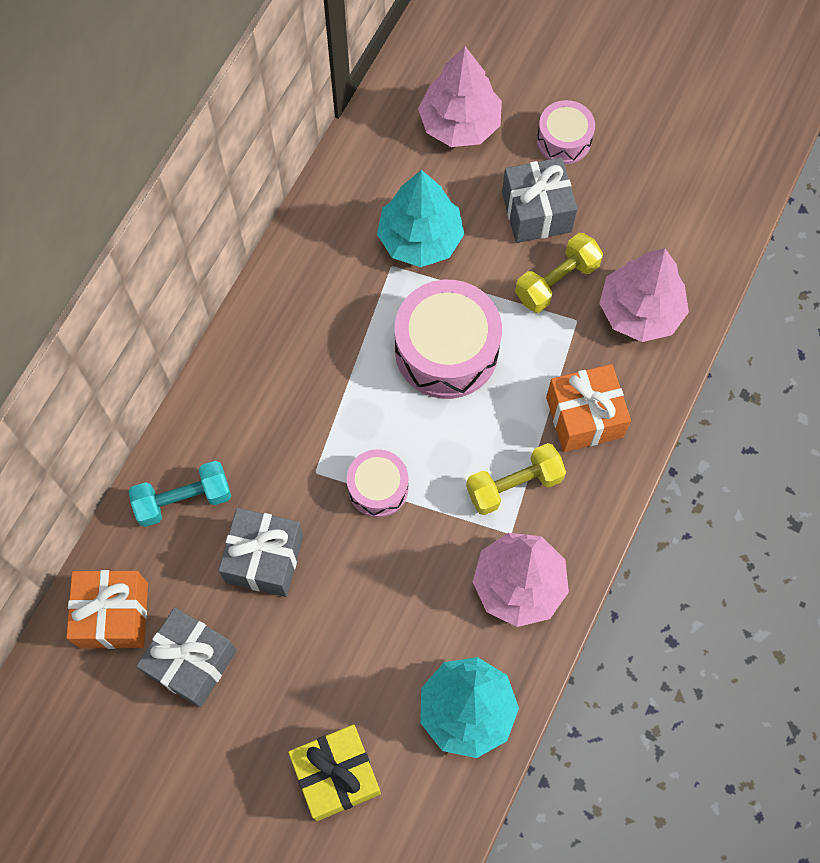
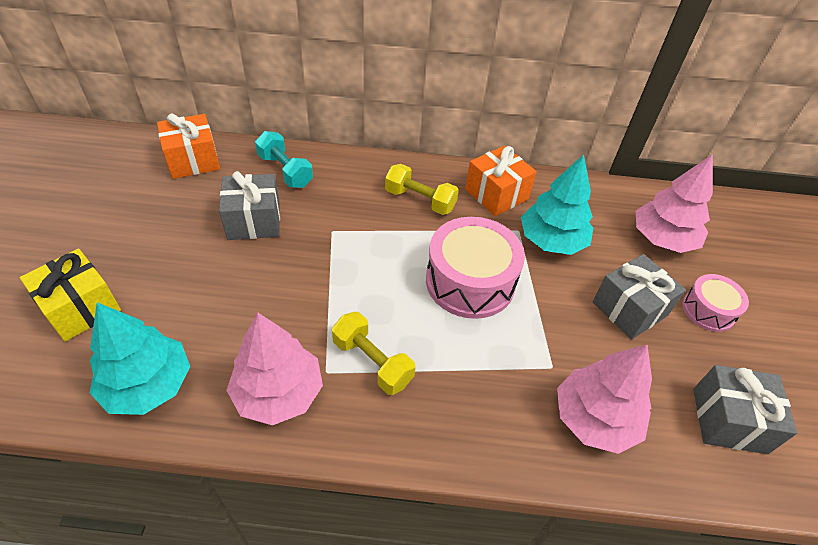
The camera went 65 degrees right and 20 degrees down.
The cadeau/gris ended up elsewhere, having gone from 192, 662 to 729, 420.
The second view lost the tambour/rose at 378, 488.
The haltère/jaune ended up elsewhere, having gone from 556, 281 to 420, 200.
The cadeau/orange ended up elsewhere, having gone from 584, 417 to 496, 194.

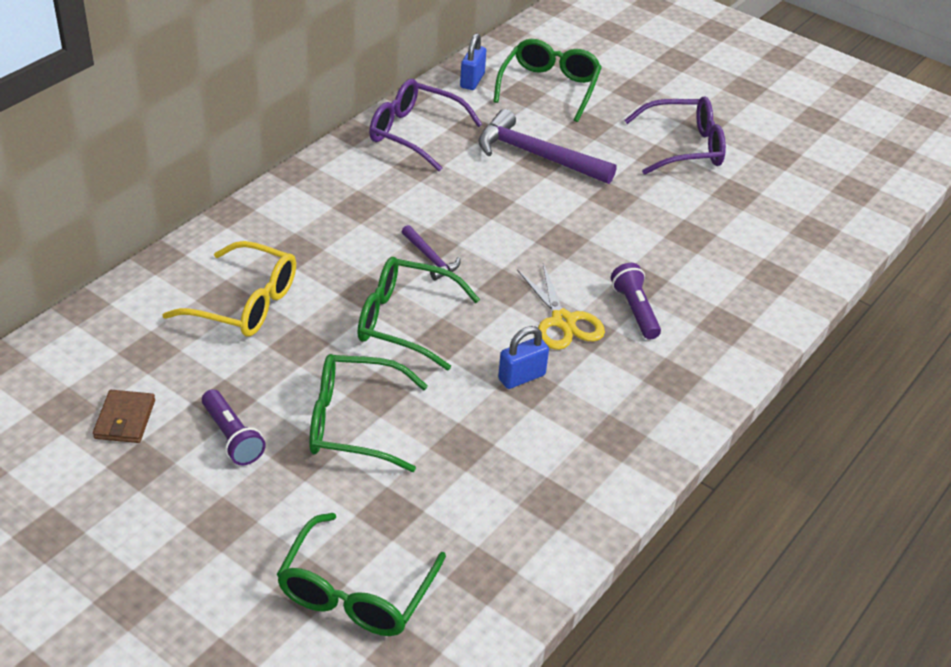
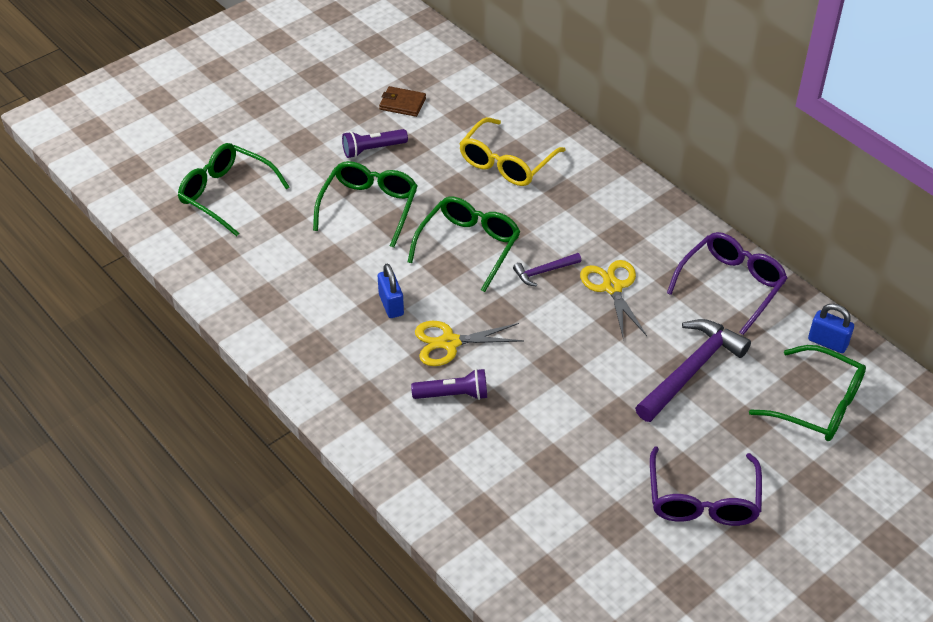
The camera went 105 degrees right and 5 degrees up.
The second view gained the ciseaux/jaune at 612, 287.

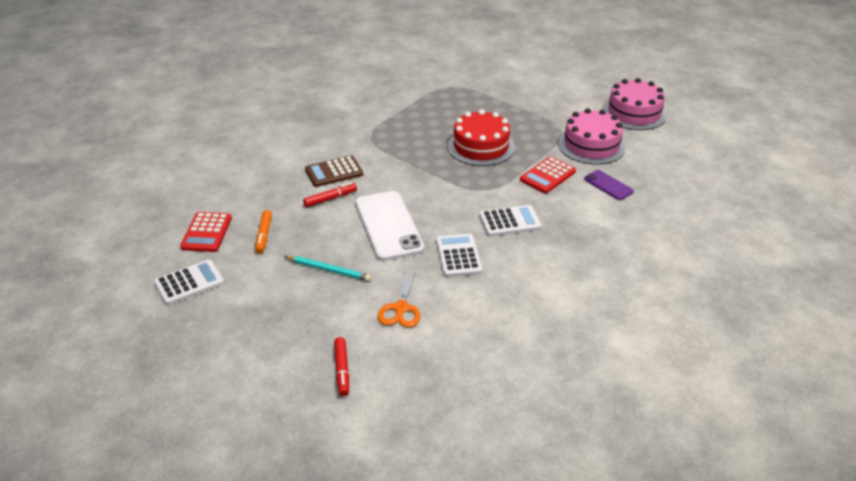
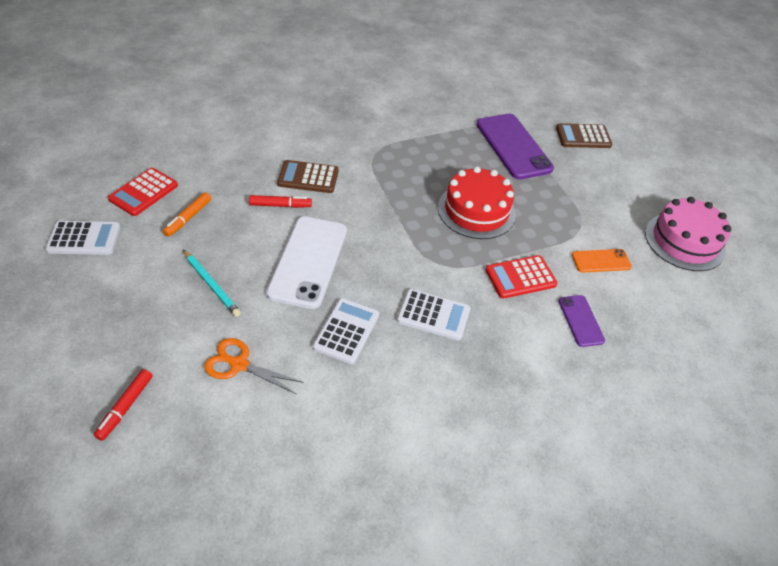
The camera went 25 degrees right and 10 degrees up.
The ciseaux/orange at 401, 308 ended up facing another way, 75 degrees clockwise from before.
Where the gâteau/rose stood at 591, 145, the téléphone/orange came to stand at 601, 261.
The second view gained the téléphone/violet at 513, 146.
The second view gained the calculatrice/marron at 583, 137.

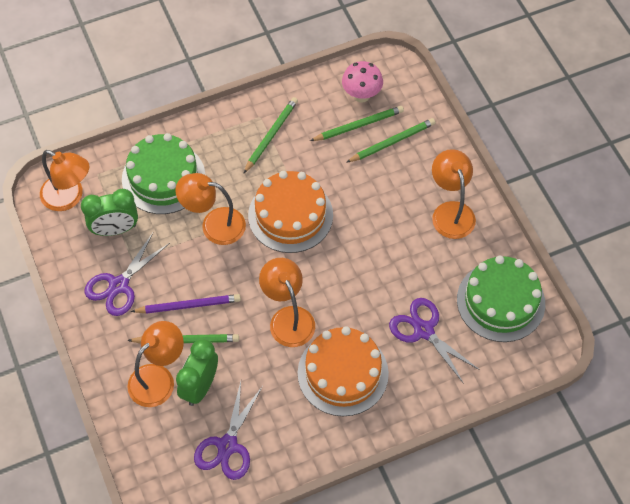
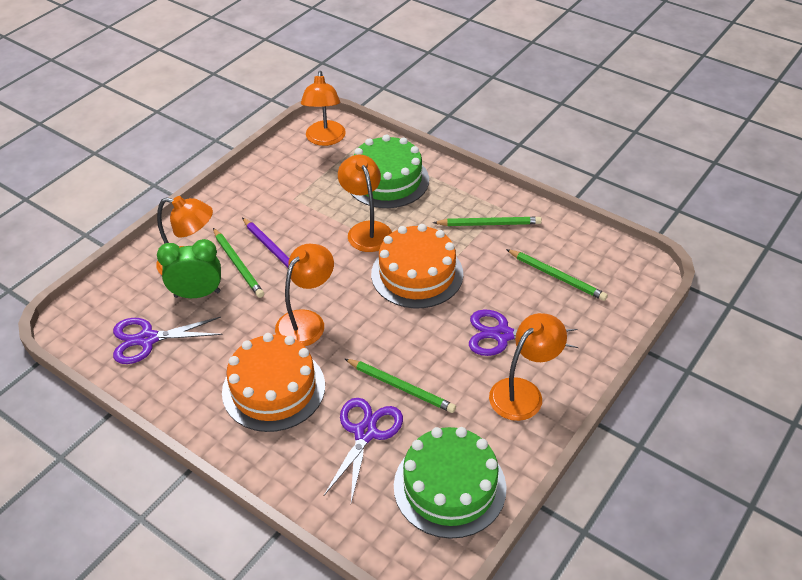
The camera went 60 degrees right and 15 degrees down.
The second view lost the réveil/vert at 115, 229.
The ciseaux/violet ended up elsewhere, having gone from 119, 285 to 502, 335.
The second view lost the champignon/rose at 361, 95.
The crayon/vert ended up elsewhere, having gone from 392, 142 to 401, 387.

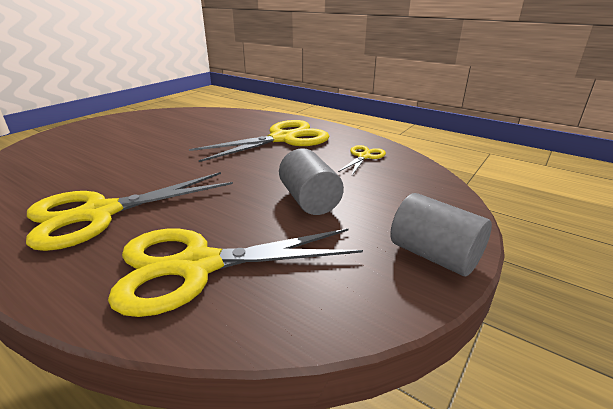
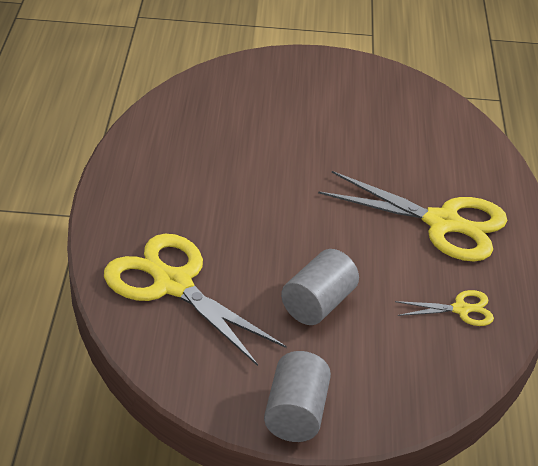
The camera went 55 degrees right and 10 degrees up.
The second view lost the ciseaux/jaune at 100, 213.

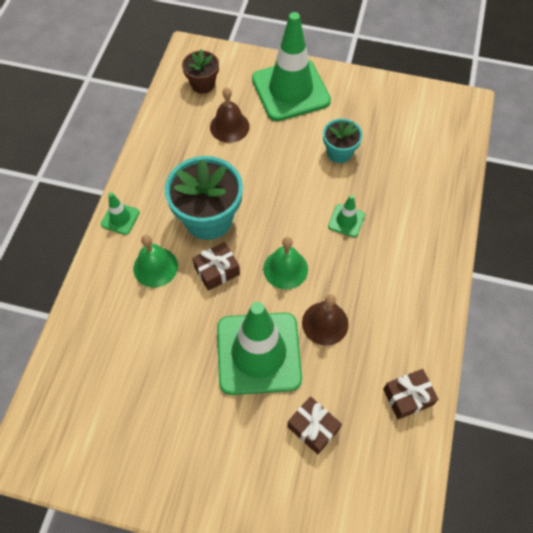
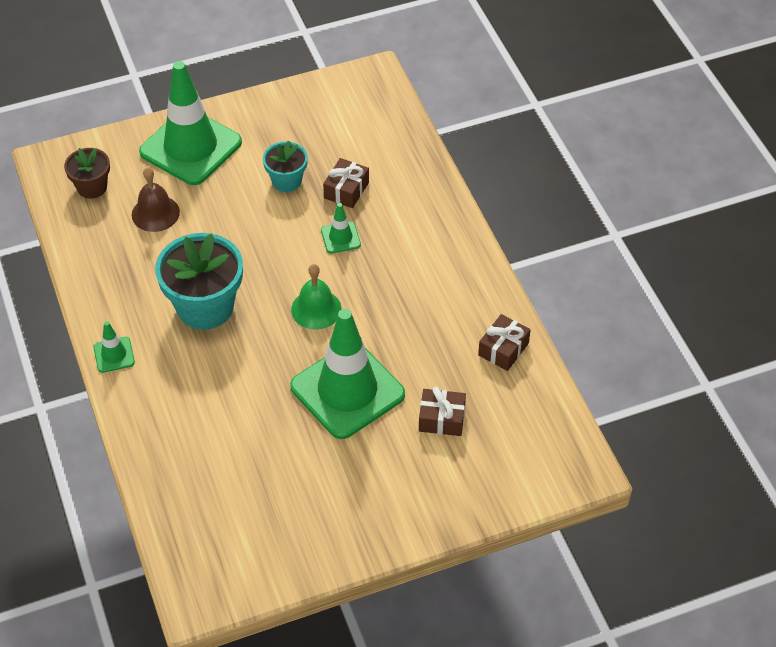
The camera went 35 degrees left and 10 degrees down.
The second view lost the cloche/vert at 155, 267.
The cadeau/marron ended up elsewhere, having gone from 217, 271 to 346, 190.
The second view lost the cloche/marron at 325, 323.

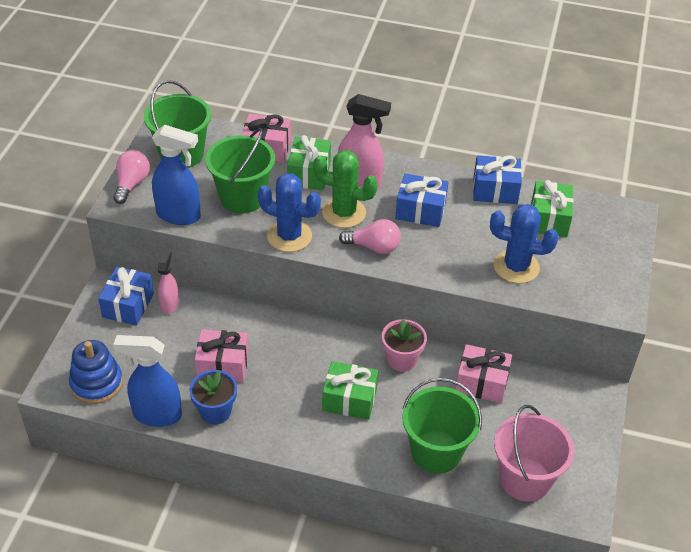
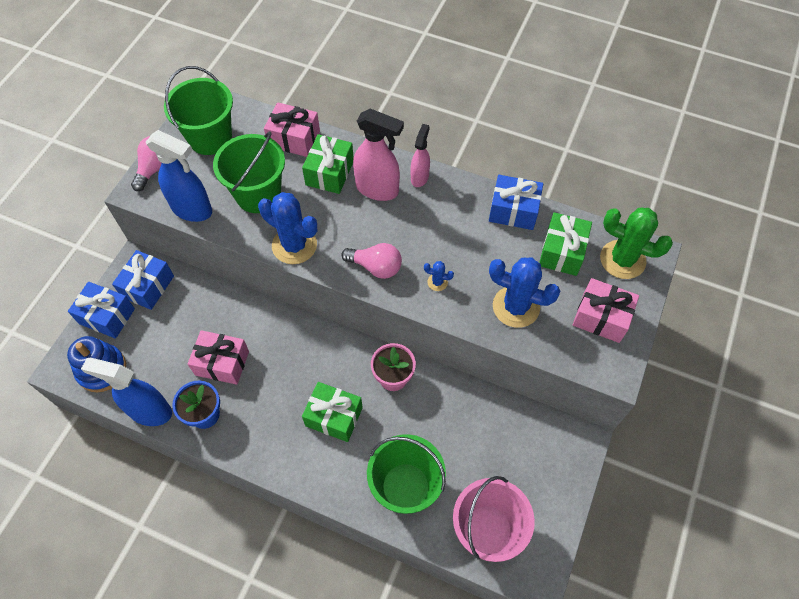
The camera went 10 degrees right and 15 degrees up.
The vaporisateur/rose ended up elsewhere, having gone from 169, 304 to 419, 177.
The cactus/vert ended up elsewhere, having gone from 344, 213 to 622, 260.
The cadeau/bleu ended up elsewhere, having gone from 420, 211 to 107, 316.
The cadeau/rose ended up elsewhere, having gone from 481, 383 to 601, 317.
The second view gained the cactus/bleu at 437, 282.

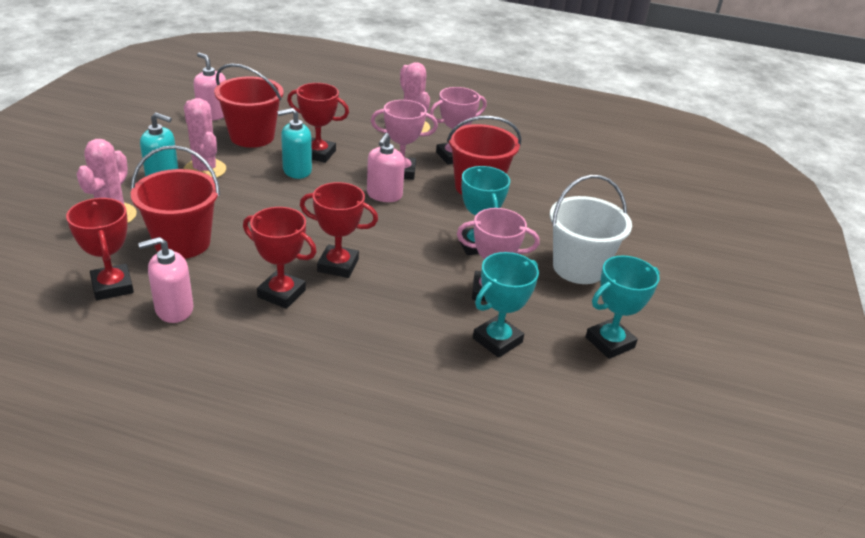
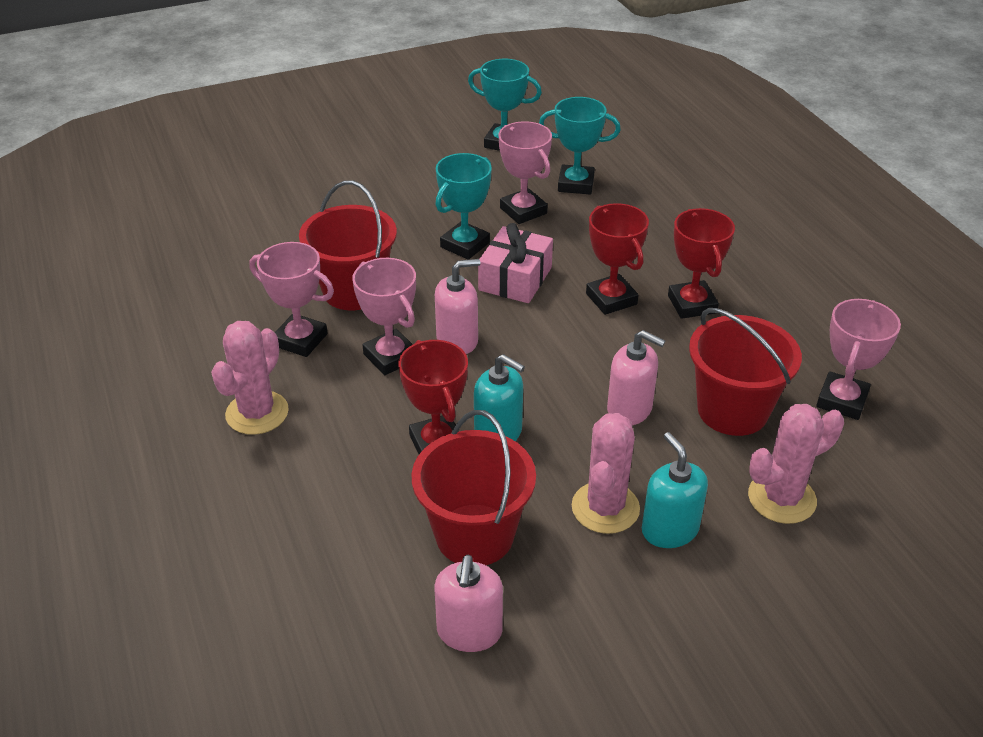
The camera went 125 degrees left and 5 degrees up.
What was the trophée/rouge at 112, 286 turned into the trophée/rose at 842, 400.
The distributeur de savon/rose ended up elsewhere, having gone from 174, 309 to 629, 409.
The second view lost the seau/blanc at 578, 268.
The second view gained the cadeau/rose at 515, 279.

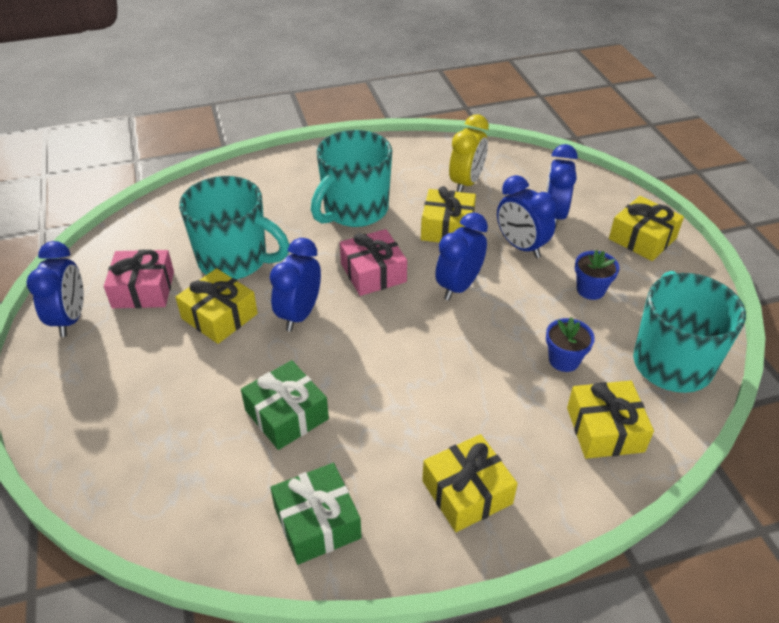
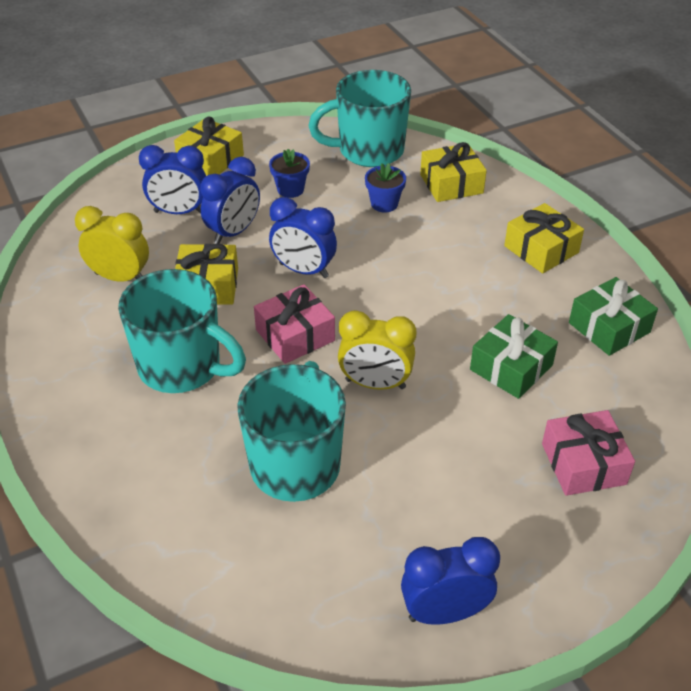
The camera went 100 degrees left and 0 degrees up.
The cadeau/rose ended up elsewhere, having gone from 143, 290 to 583, 464.
The second view lost the cadeau/jaune at 219, 316.
What was the réveil/bleu at 299, 314 turned into the réveil/jaune at 375, 384.

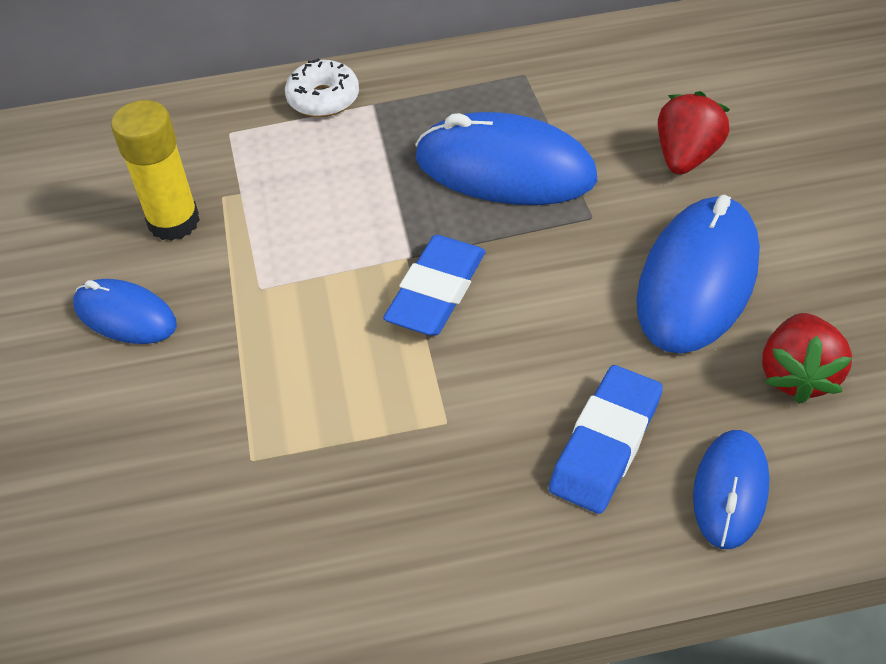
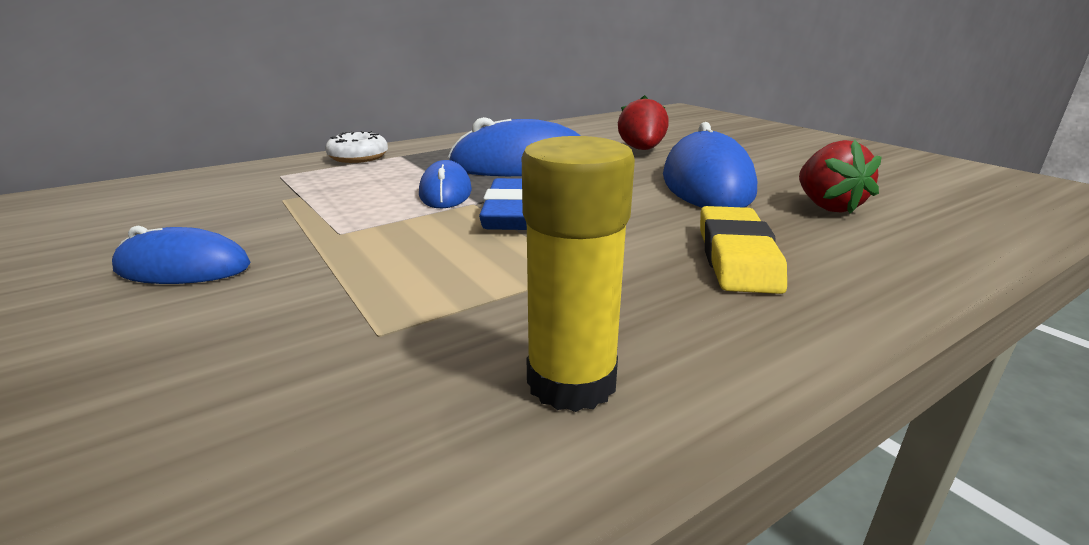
The camera went 25 degrees left and 25 degrees down.
The bâton de colle/jaune ended up elsewhere, having gone from 174, 222 to 571, 381.
What was the gomme/bleu at 605, 444 turned into the gomme/jaune at 736, 257.
The souris/bleu ended up elsewhere, having gone from 730, 491 to 445, 192.

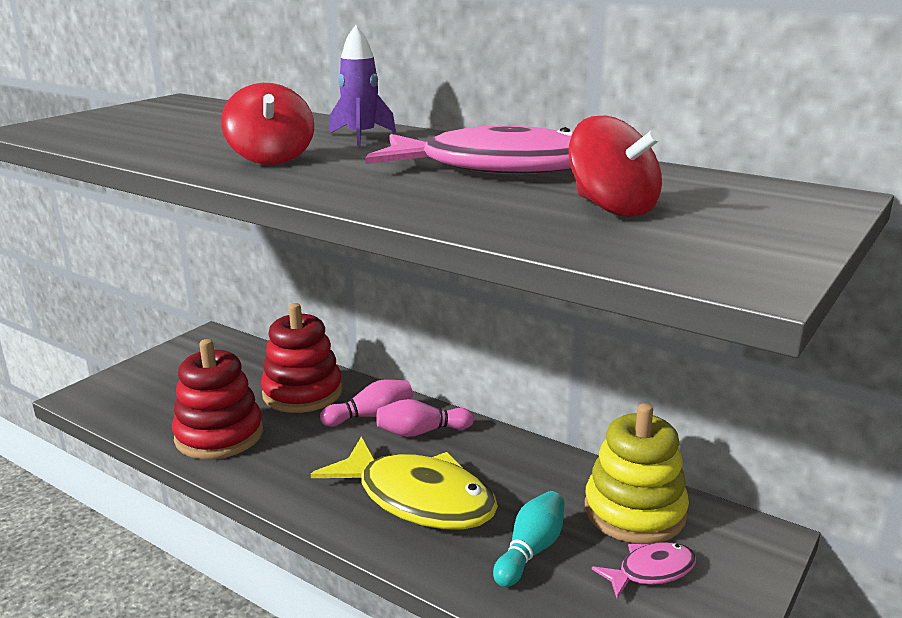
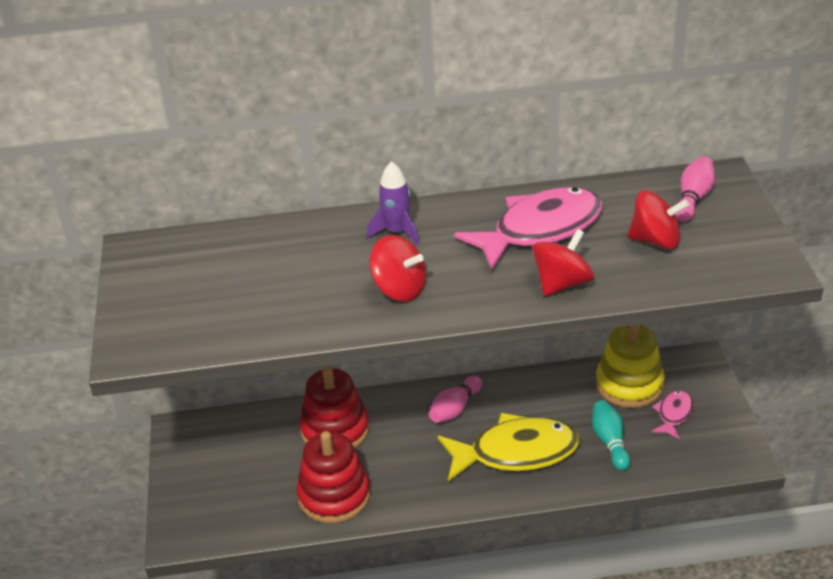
The camera went 40 degrees left and 15 degrees up.
The quille/rose ended up elsewhere, having gone from 371, 416 to 693, 198.
The second view gained the toupie/rouge at 562, 283.

